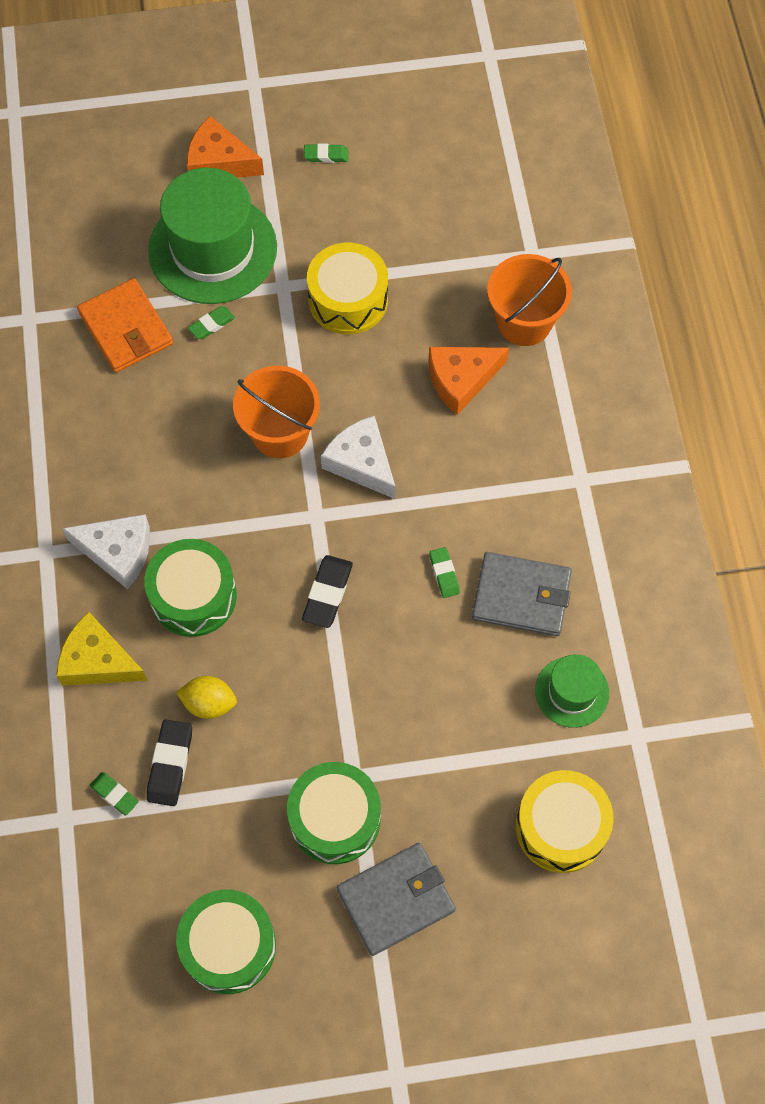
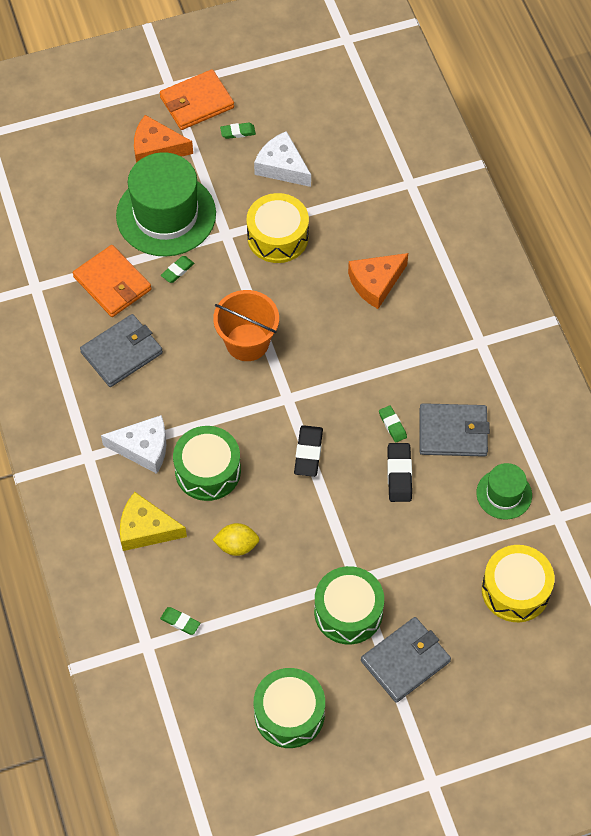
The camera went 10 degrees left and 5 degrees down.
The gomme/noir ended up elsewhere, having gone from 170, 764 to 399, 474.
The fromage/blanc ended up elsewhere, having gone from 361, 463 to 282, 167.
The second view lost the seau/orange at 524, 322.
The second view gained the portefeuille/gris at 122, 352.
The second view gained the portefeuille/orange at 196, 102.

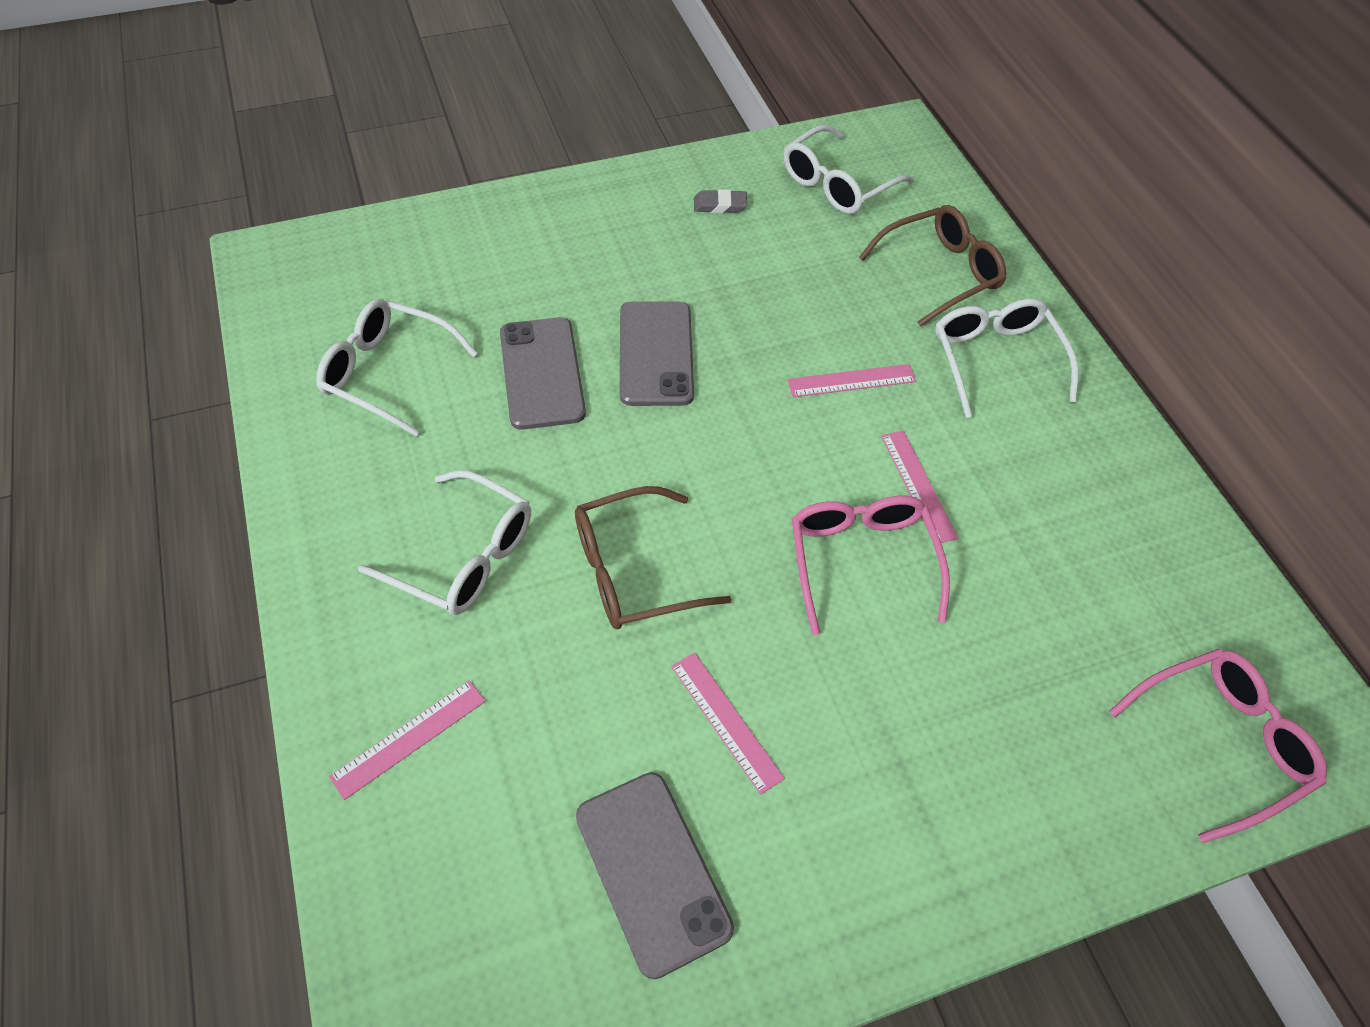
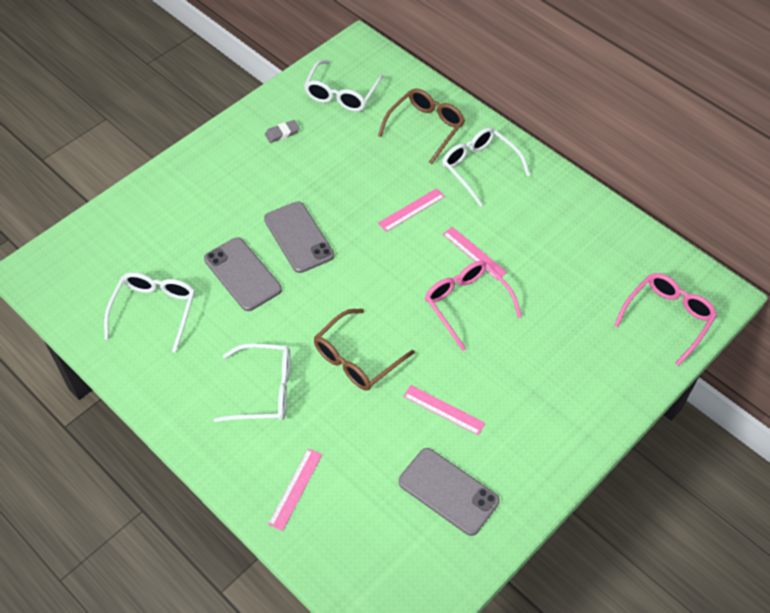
The camera went 25 degrees left and 0 degrees up.
The lunettes/blanc at 388, 373 ended up facing another way, 105 degrees clockwise from before.

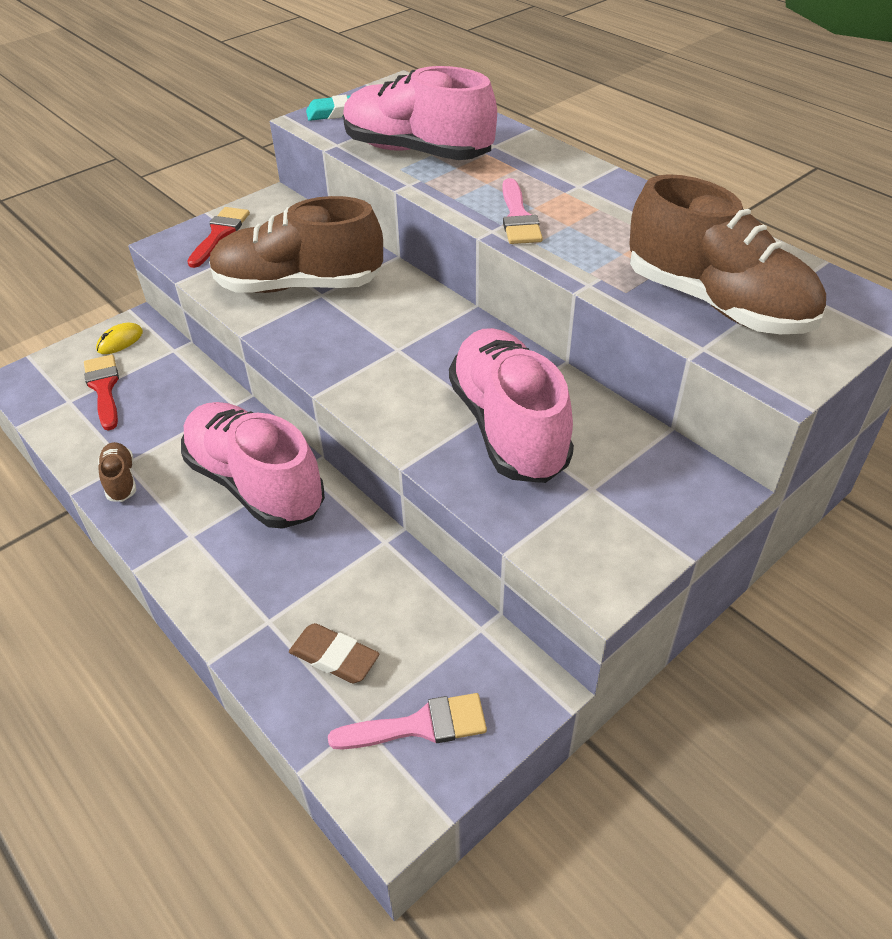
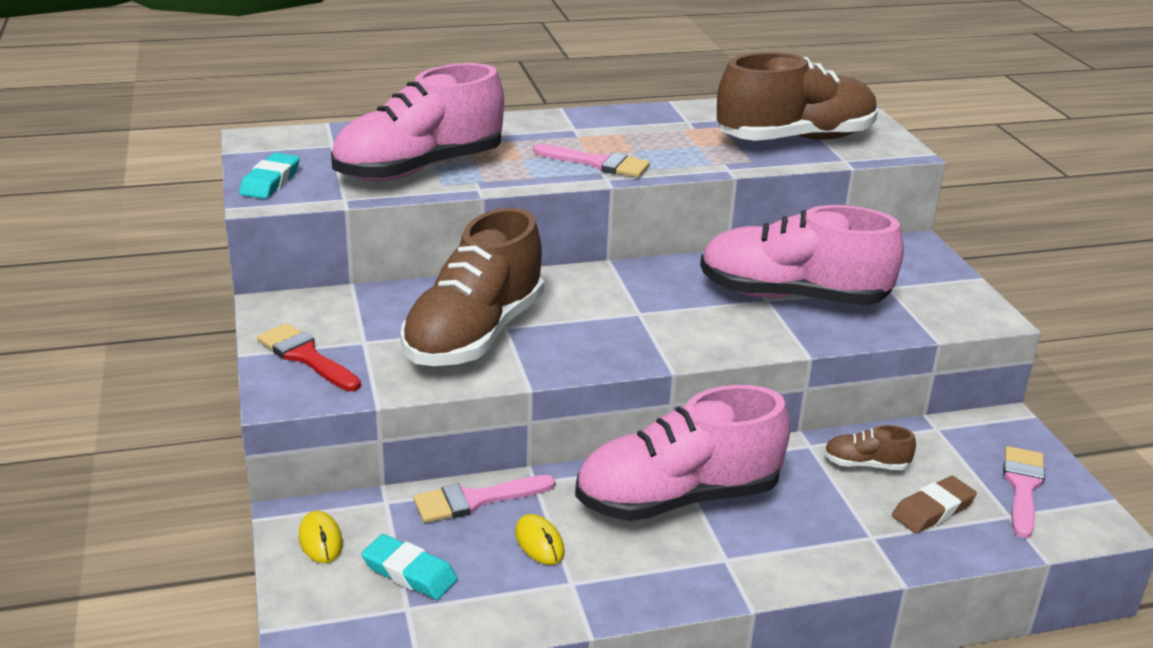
The camera went 65 degrees left and 15 degrees down.
Where the pinceau/rouge stood at 104, 388, the gomme/turquoise came to stand at 409, 572.
The chaussure/marron ended up elsewhere, having gone from 121, 480 to 865, 464.
The second view gained the pinceau/rose at 475, 500.
The second view gained the souris/jaune at 539, 542.

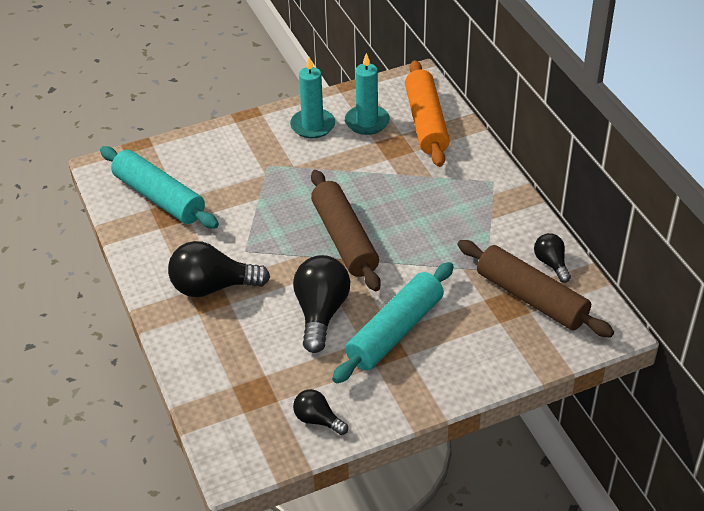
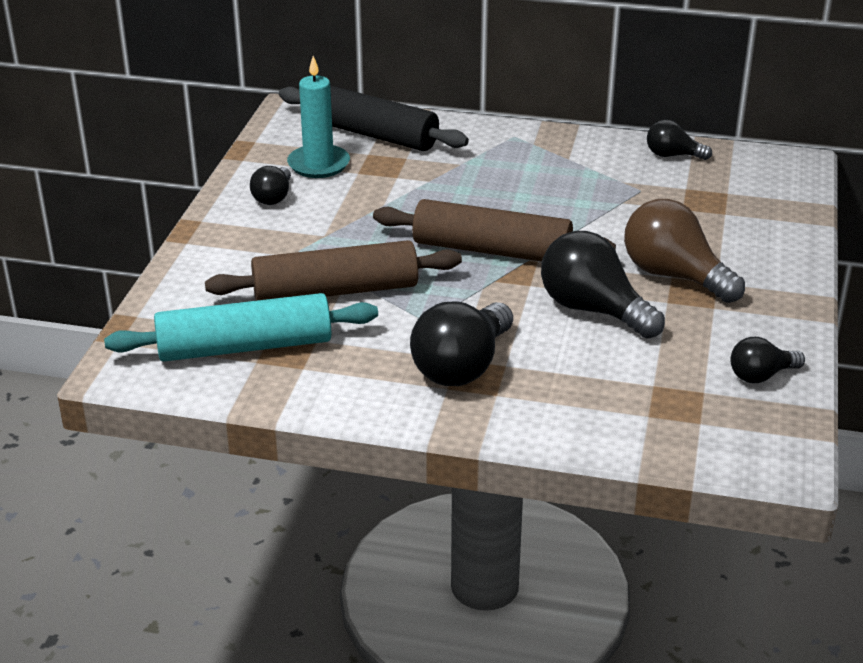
The camera went 55 degrees left and 10 degrees down.
Where the bougie/turquoise stood at 312, 125, the ampoule/noir came to stand at 273, 197.
Where the rouleau à pâtisserie/turquoise stood at 395, 331, the ampoule/marron came to stand at 674, 276.
What was the rouleau à pâtisserie/orange at 426, 122 turned into the rouleau à pâtisserie/noir at 371, 134.
The rouleau à pâtisserie/marron ended up elsewhere, having gone from 531, 298 to 335, 291.

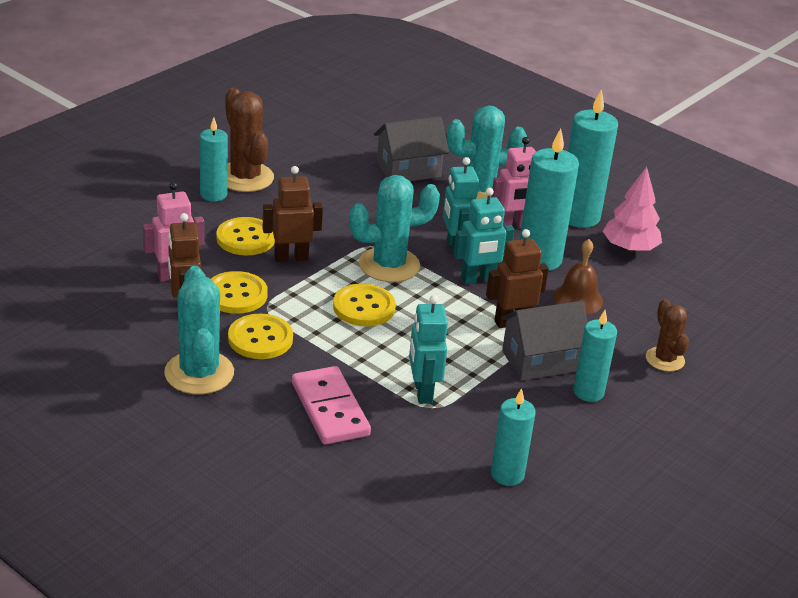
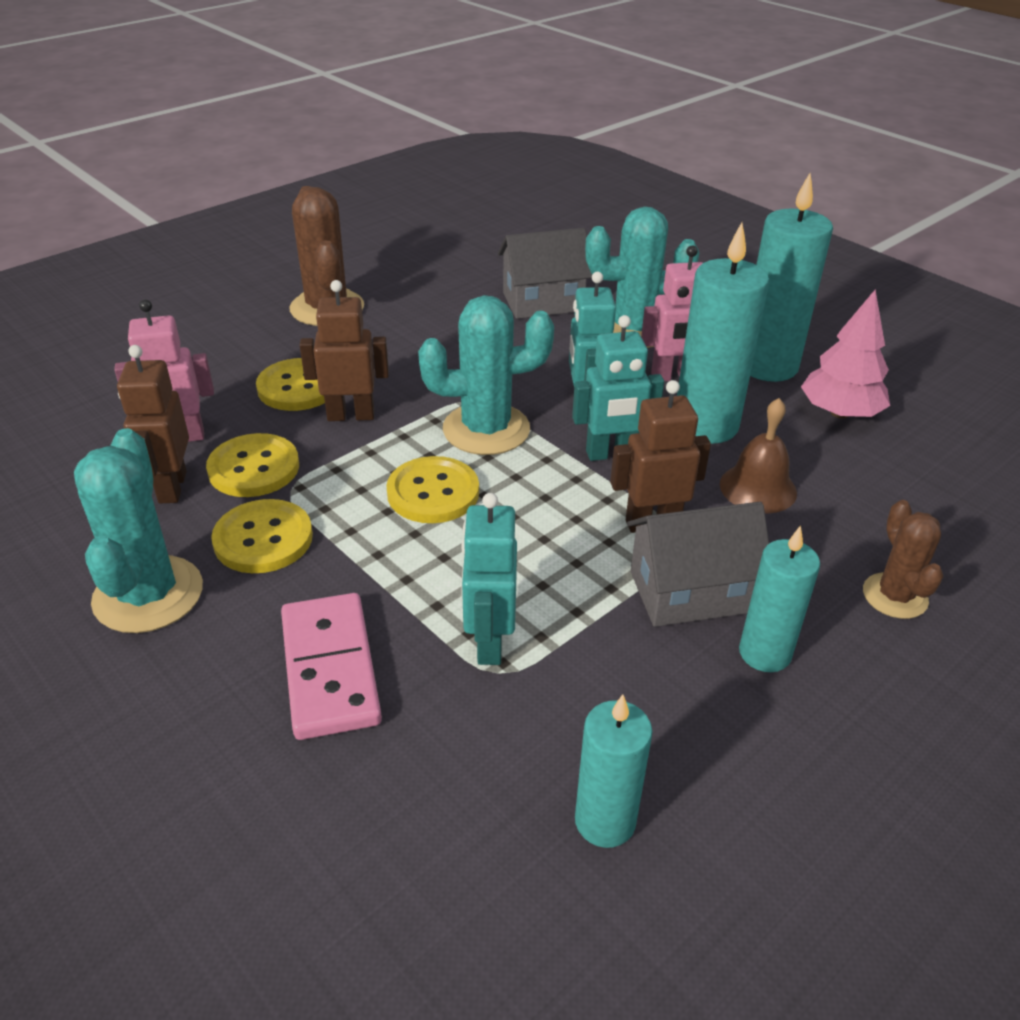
The camera went 10 degrees right and 5 degrees up.
The second view lost the bougie/turquoise at 213, 194.

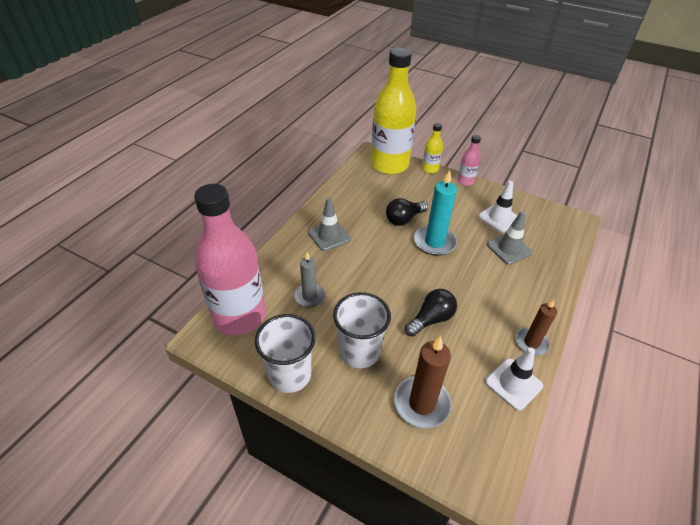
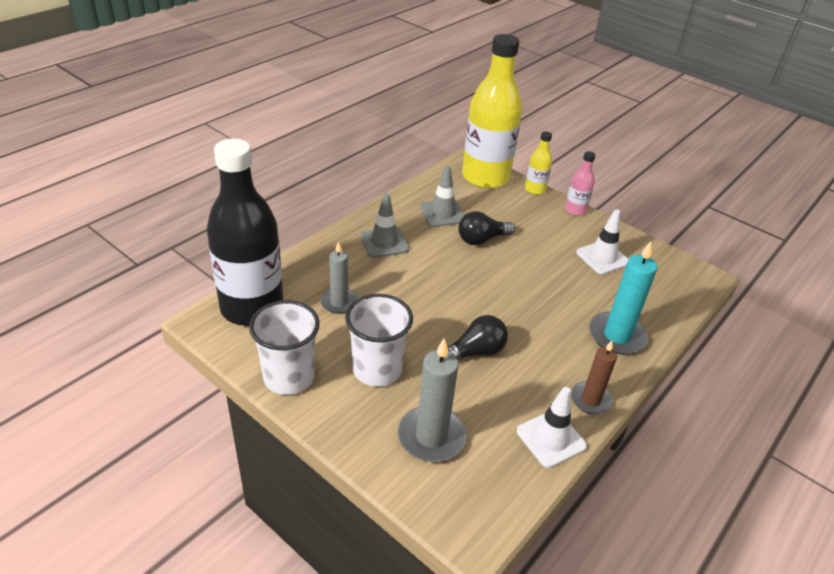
The camera went 10 degrees right and 5 degrees down.
What was the bouteille/rose at 239, 316 turned into the bouteille/noir at 252, 308.
What was the bougie/marron at 422, 403 turned into the bougie/gris at 431, 436.
The bougie/turquoise ended up elsewhere, having gone from 434, 242 to 617, 336.
The cône de chantier/gris ended up elsewhere, having gone from 509, 249 to 442, 213.

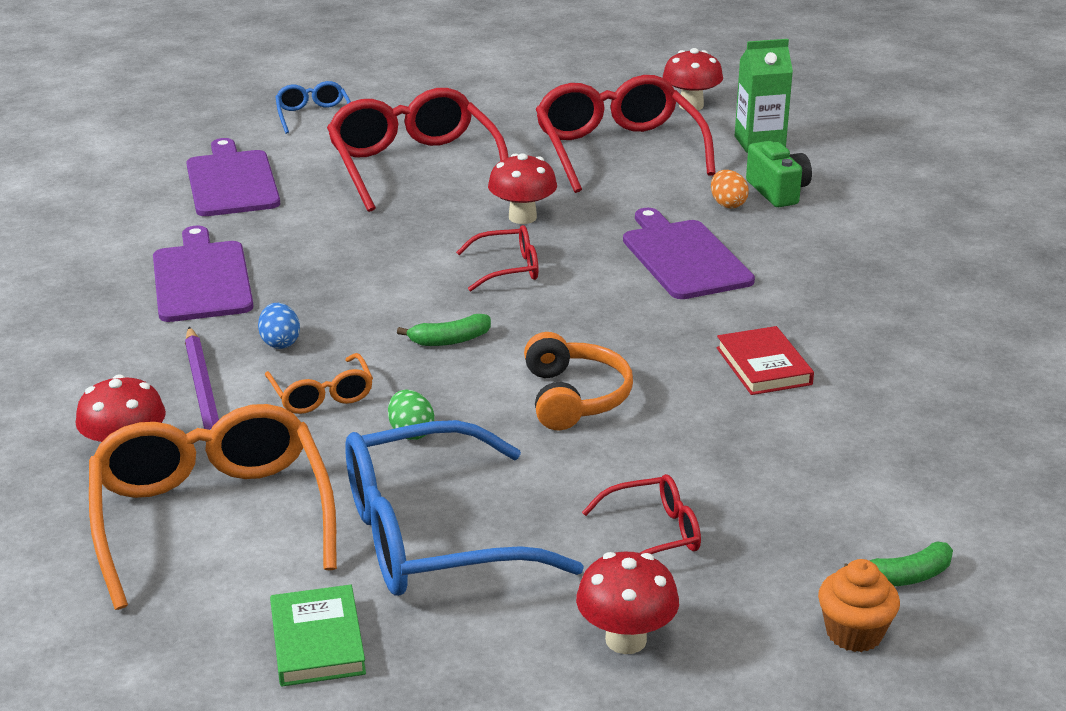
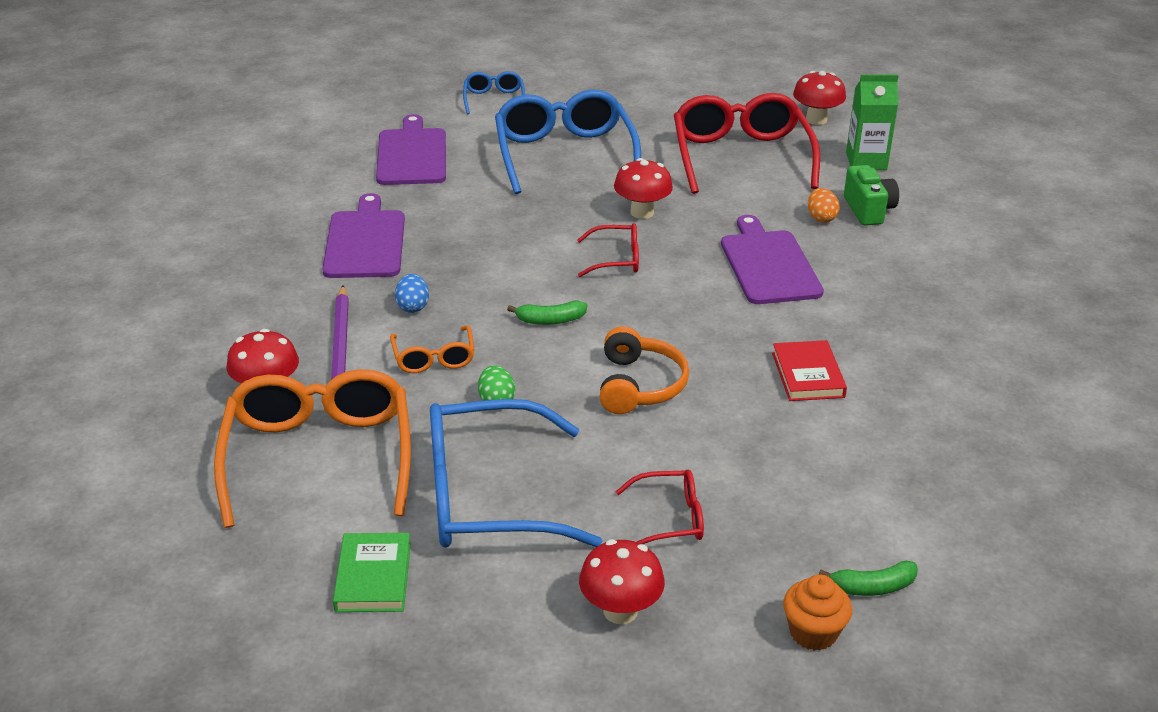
The camera went 10 degrees right and 5 degrees up.
What was the lunettes/rouge at 414, 166 turned into the lunettes/bleu at 564, 155.

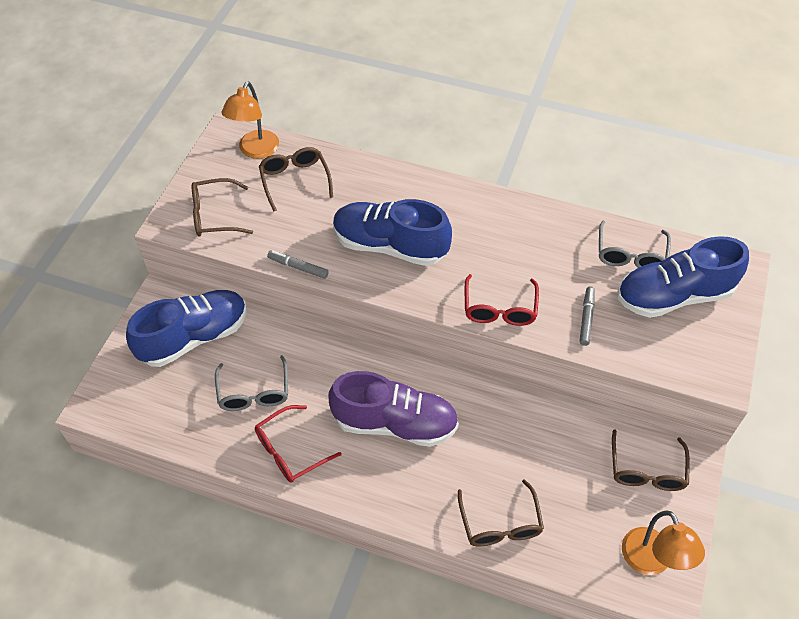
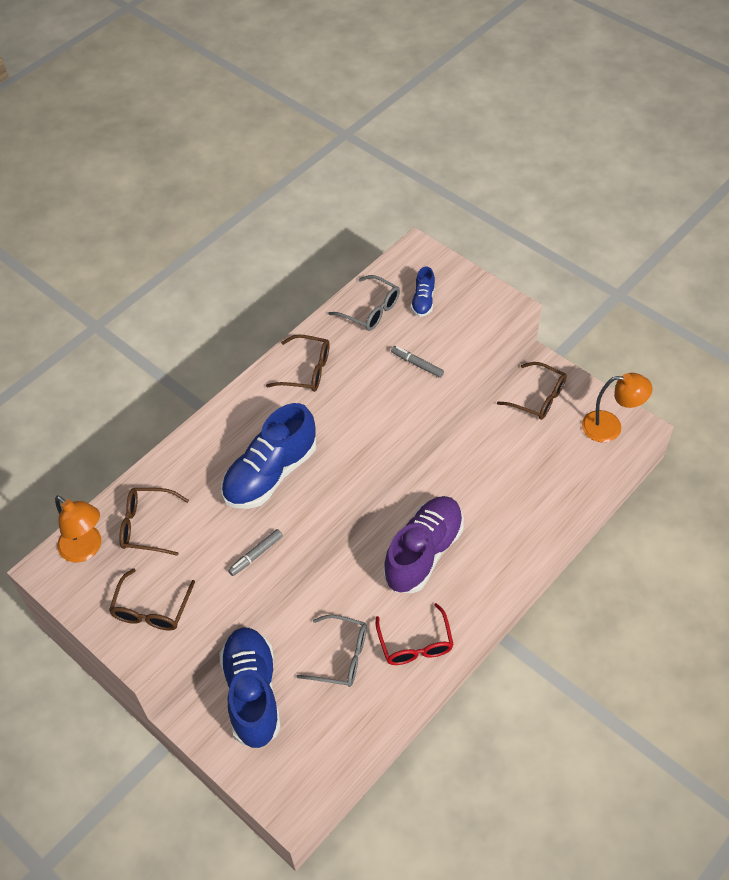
The camera went 65 degrees left and 0 degrees up.
The lunettes/marron ended up elsewhere, having gone from 500, 524 to 307, 370.
The second view lost the lunettes/rouge at 499, 309.
The size of the chaussure/bleu at 673, 296 changed by a factor of 0.48.

